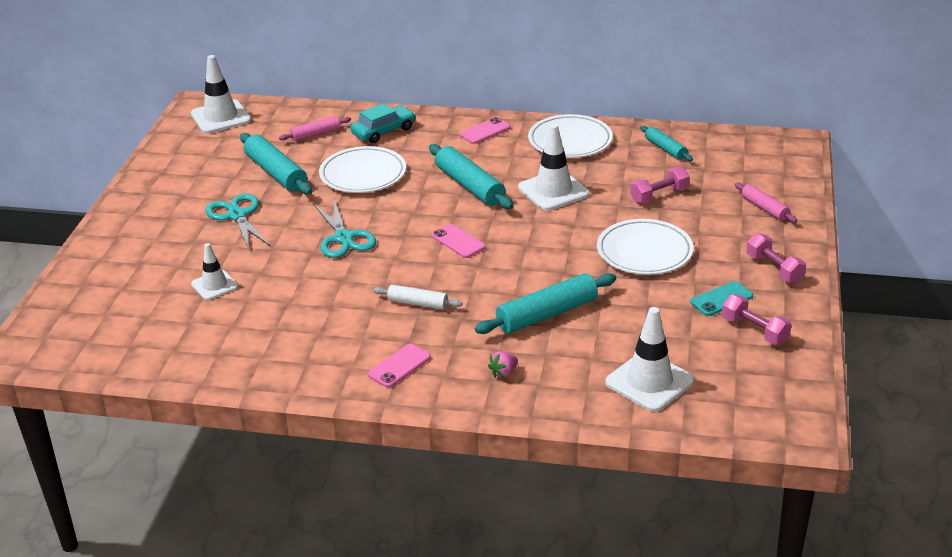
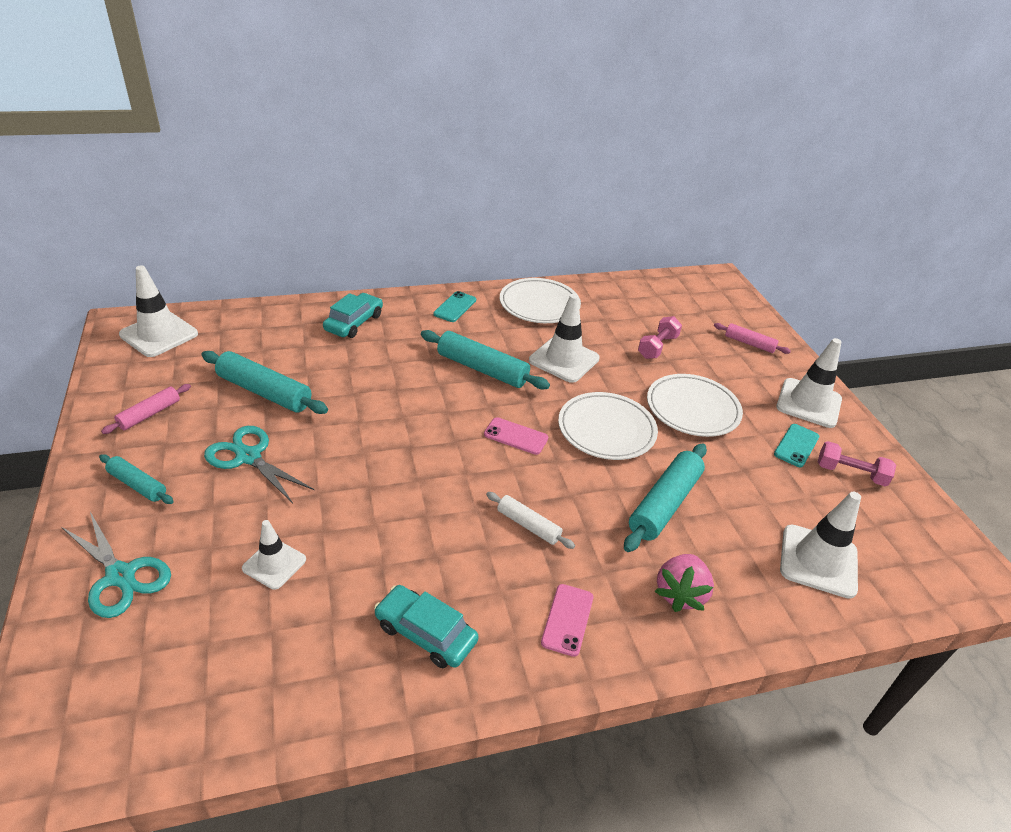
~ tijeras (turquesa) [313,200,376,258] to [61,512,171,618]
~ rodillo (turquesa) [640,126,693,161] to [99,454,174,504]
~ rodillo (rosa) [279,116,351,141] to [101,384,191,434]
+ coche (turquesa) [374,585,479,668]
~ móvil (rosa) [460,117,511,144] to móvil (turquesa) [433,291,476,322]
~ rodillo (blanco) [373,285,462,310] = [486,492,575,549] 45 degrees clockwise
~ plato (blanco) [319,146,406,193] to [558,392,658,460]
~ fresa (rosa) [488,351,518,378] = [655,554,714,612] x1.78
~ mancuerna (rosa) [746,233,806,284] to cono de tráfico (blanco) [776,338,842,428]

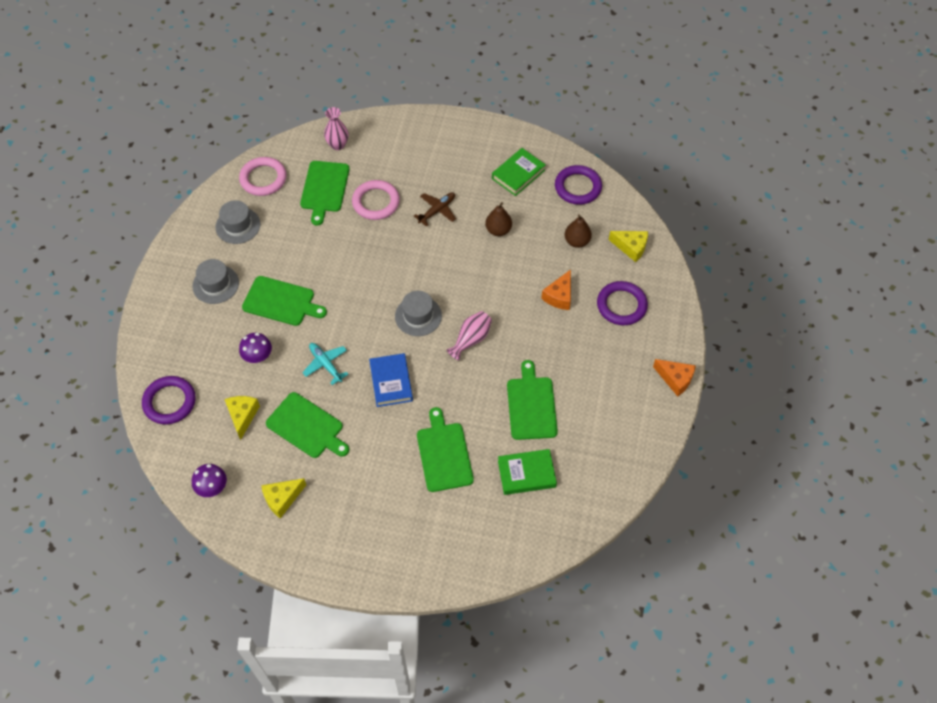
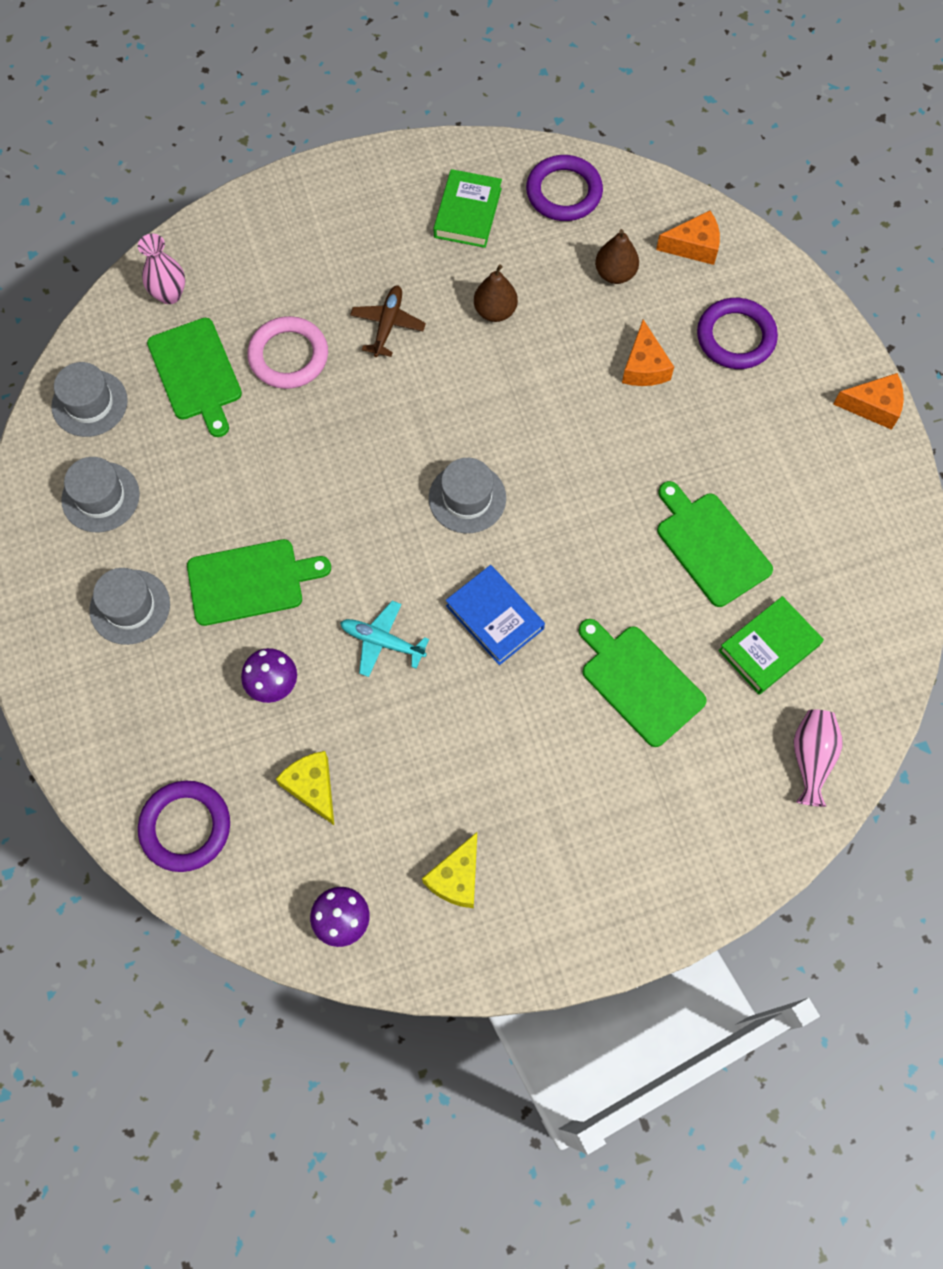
~ anillo (rosa) [239,157,287,196] to sombrero (gris) [51,362,128,437]
~ queso (amarillo) [609,231,648,262] to queso (naranja) [656,211,720,265]
~ florero (rosa) [446,311,492,360] to [794,709,842,807]
- tabla de cortar (verde) [266,392,349,458]

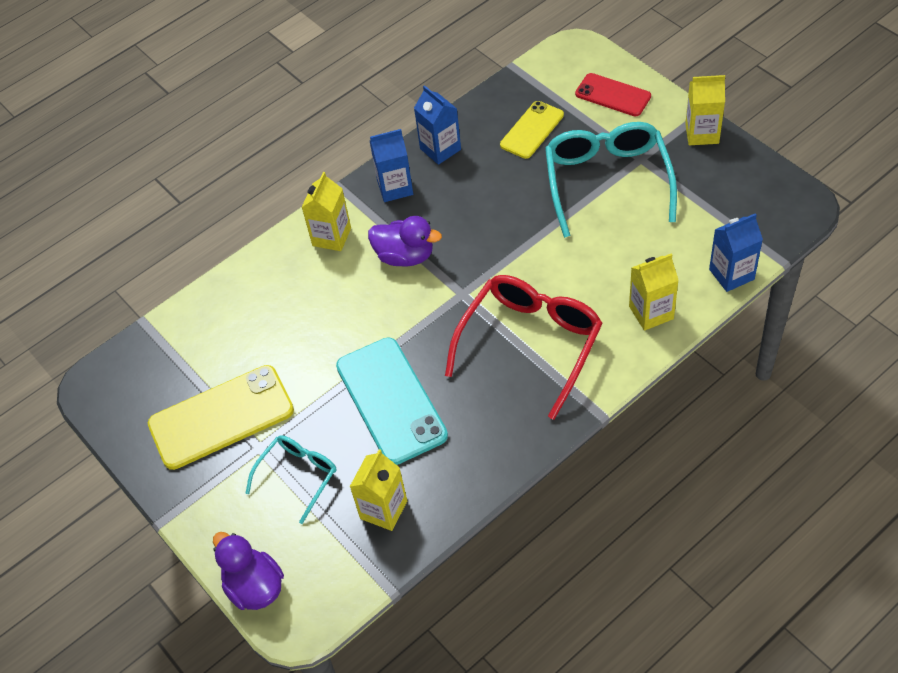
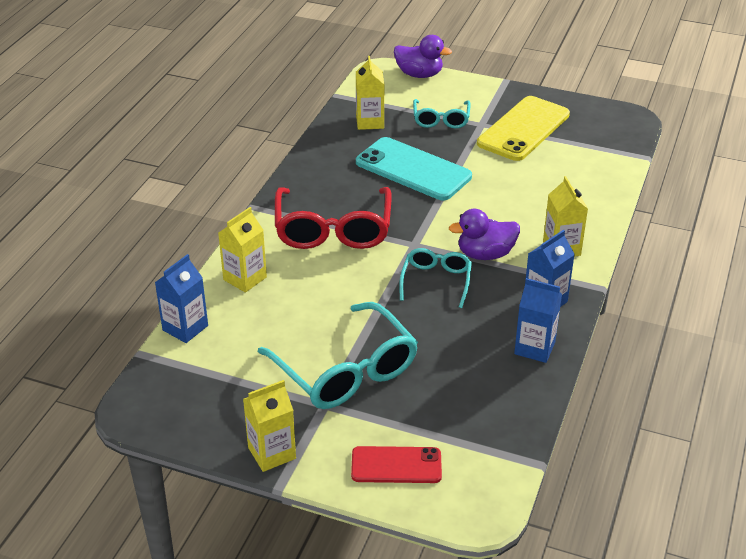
+ gafas (turquesa) [399,248,472,308]
- móvil (amarillo) [500,101,564,159]

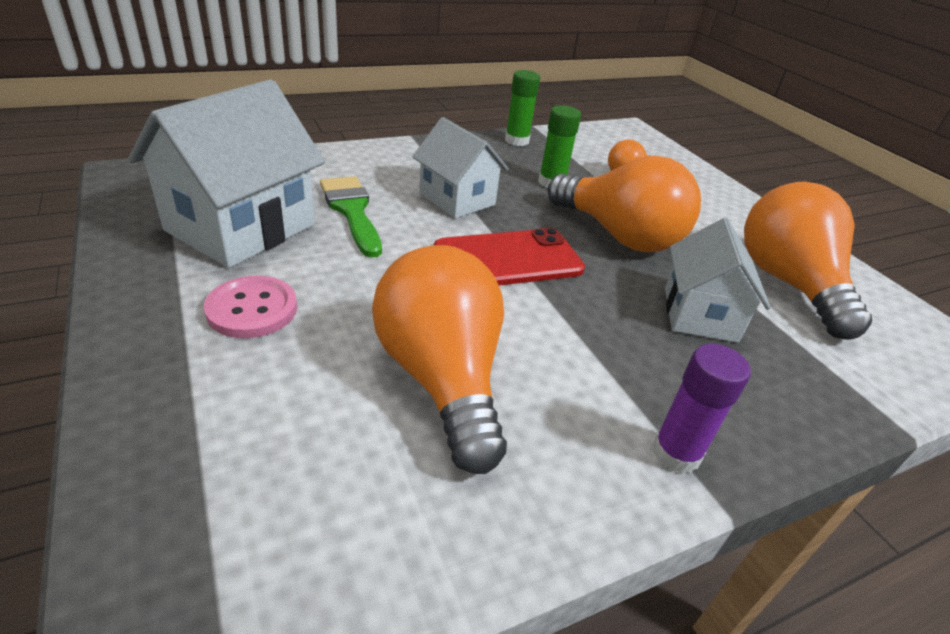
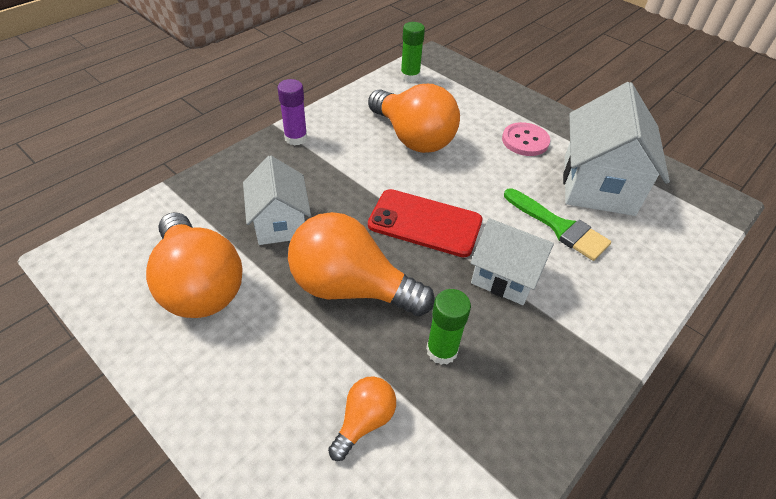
~ móvil (rojo) [434,228,585,285] = [368,189,482,257] 60 degrees clockwise
~ barra de pegamento (verde) [505,70,540,146] to [400,22,425,82]

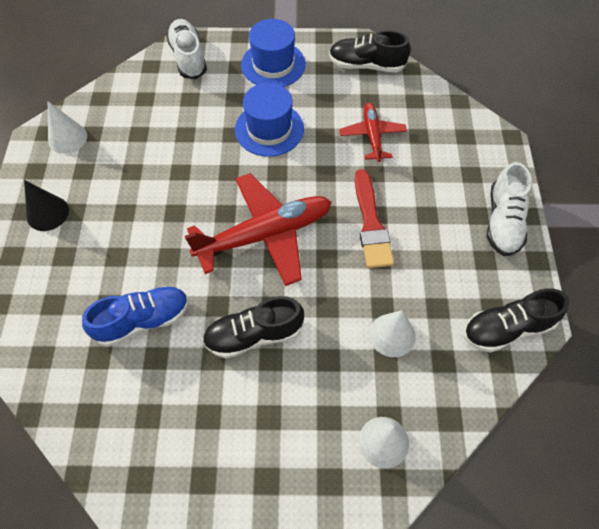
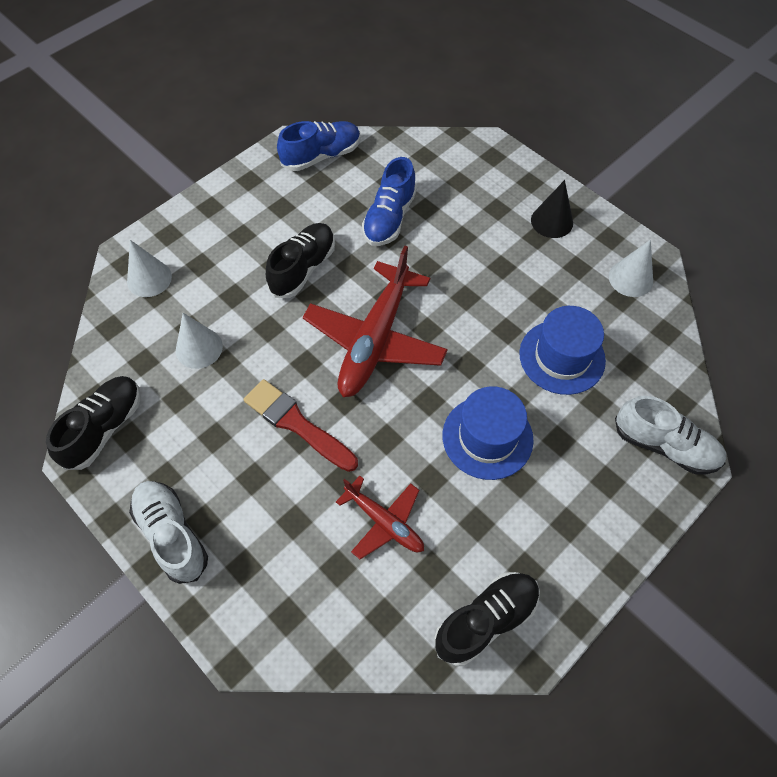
+ zapato (azul) [277,121,361,171]
~ sombrero (azul) [241,19,306,87] to [519,306,606,395]

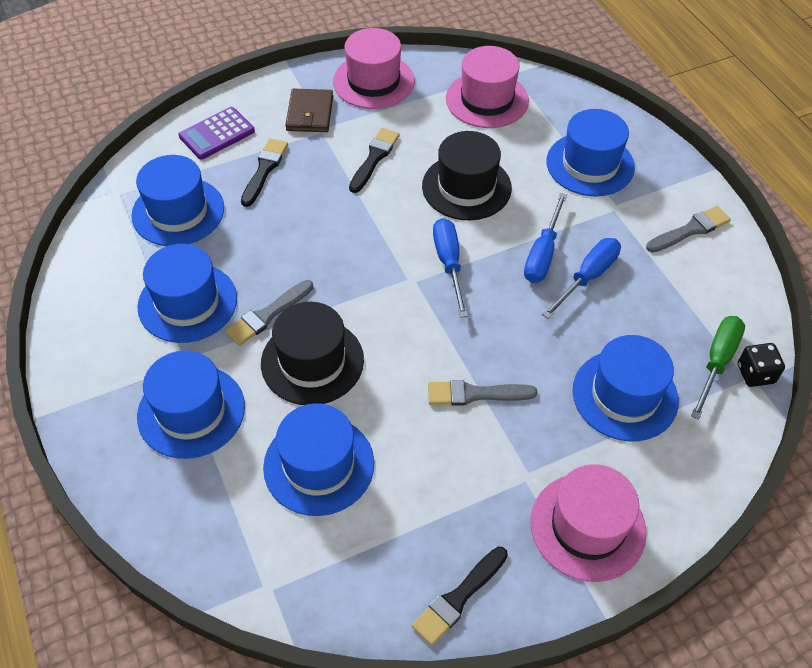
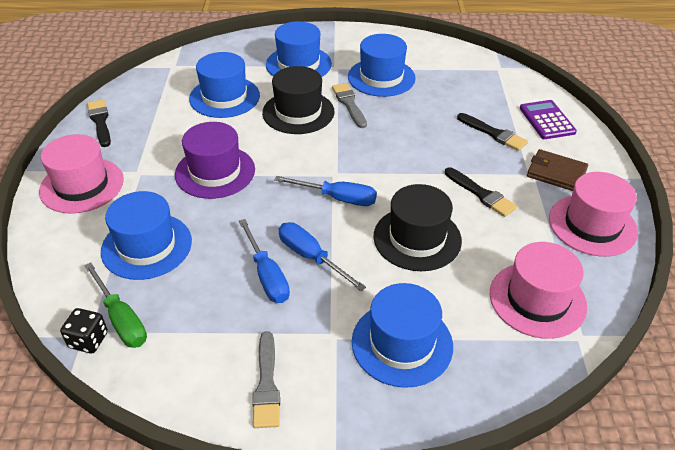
~ pincel (gris) [428,380,537,406] to sombrero (morado) [175,122,255,199]
- sombrero (azul) [131,155,224,246]

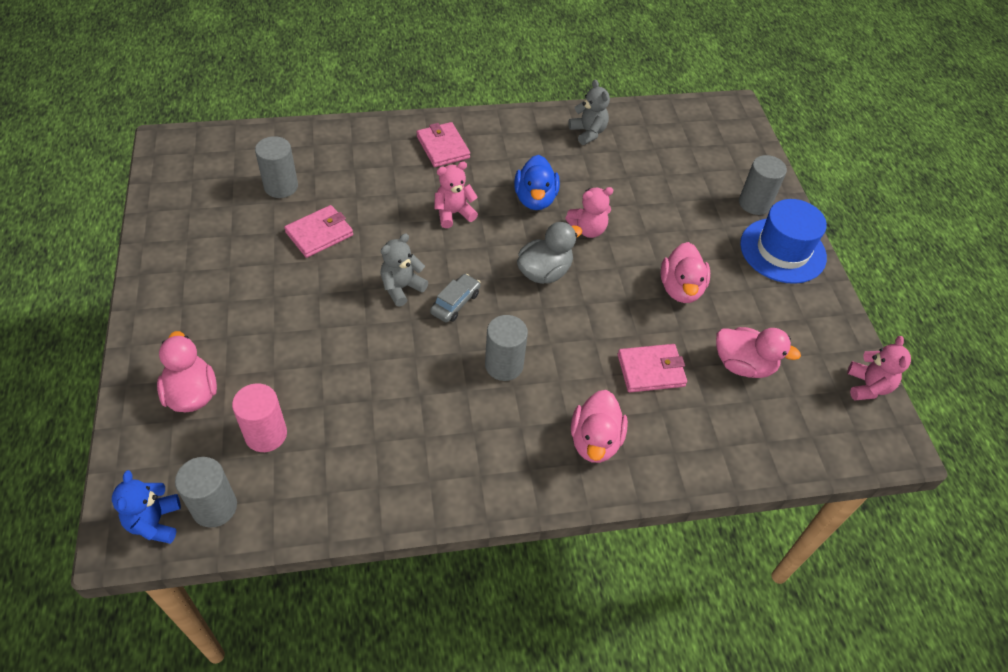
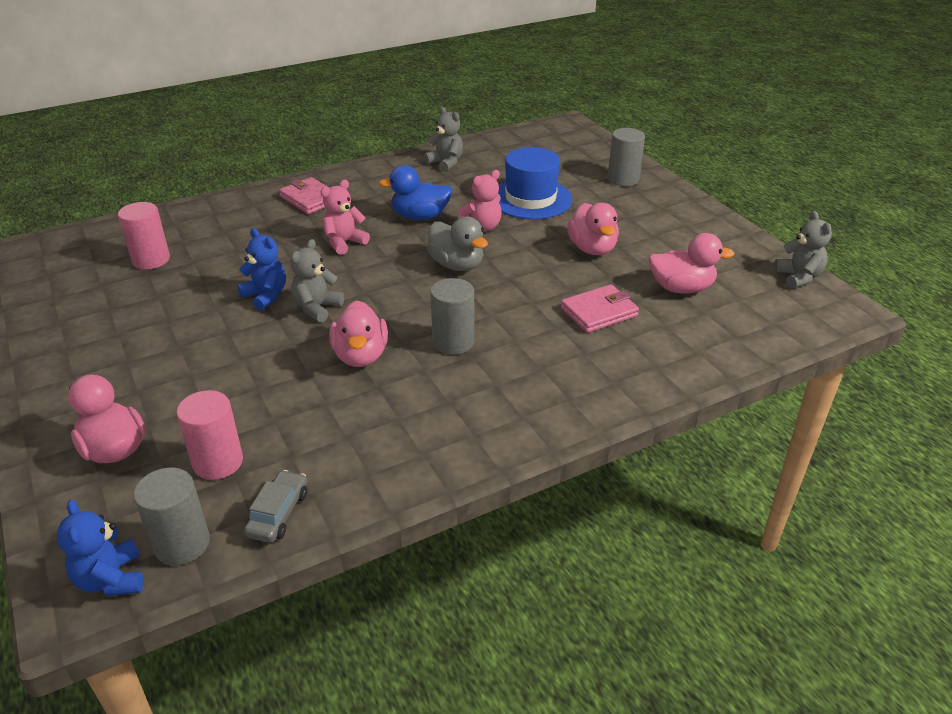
~ cilindro (gris) [255,136,298,198] to cilindro (rosa) [118,202,170,269]
+ osito (azul) [237,228,286,310]
~ coche (gris) [430,274,480,322] to [244,470,307,543]
~ pato (rosa) [571,390,628,463] to [329,301,388,367]
~ pato (azul) [514,155,560,210] = [379,165,452,220] 105 degrees clockwise
~ pato (gris) [517,222,582,284] = [427,217,488,271] 105 degrees clockwise
~ sombrero (azul) [740,199,827,284] to [498,147,572,219]
~ osito (rosa) [847,336,911,400] to osito (gris) [774,211,832,289]
- cartera (rosa) [284,205,353,258]

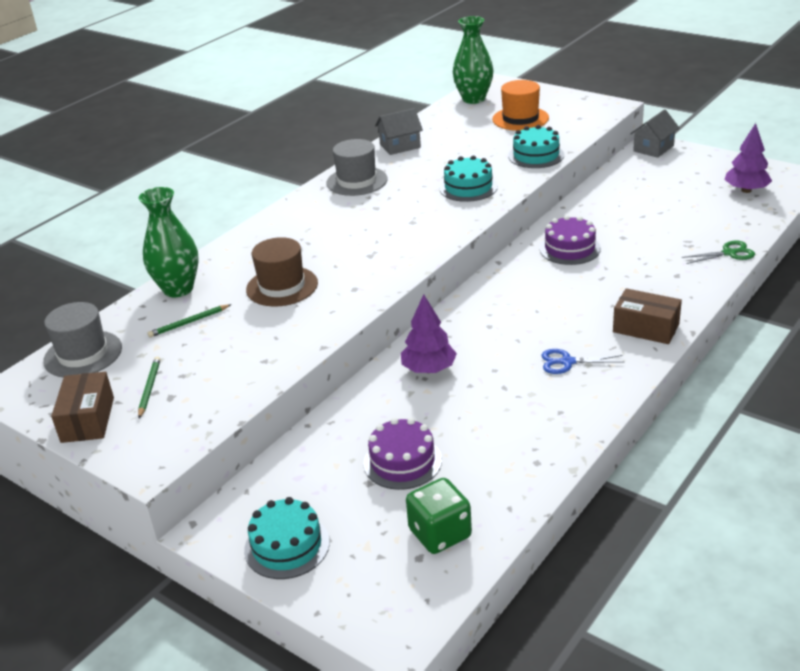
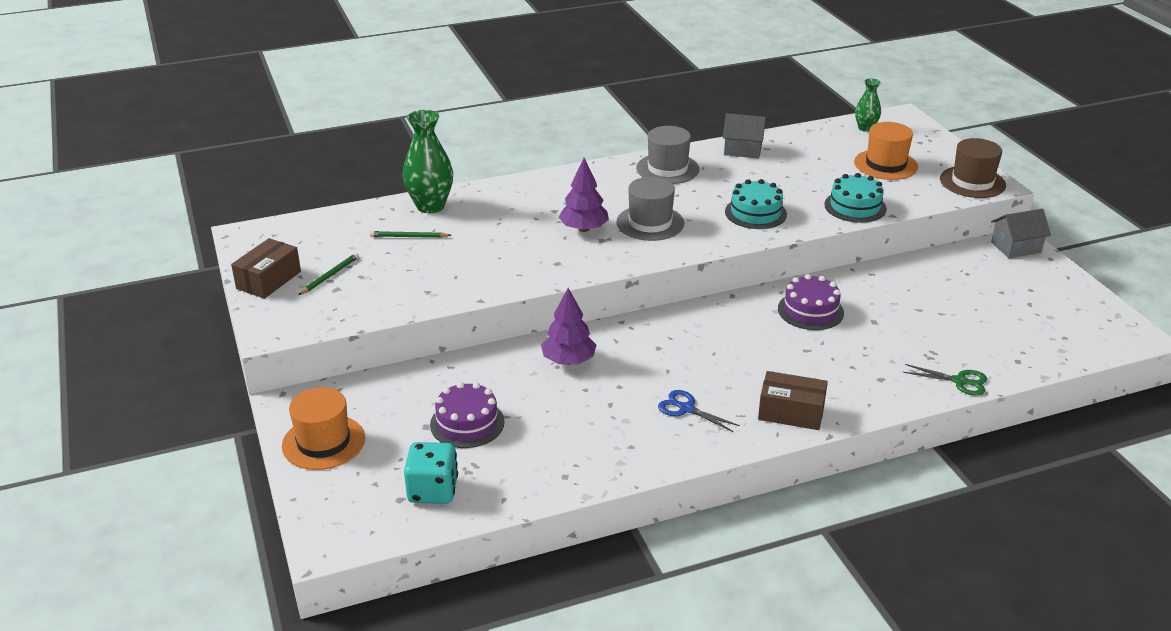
~ tarta (turquesa) [244,497,330,579] to sombrero (naranja) [282,387,365,470]
~ dado (verde) [406,478,472,554] to dado (turquesa) [404,442,458,504]
~ árbol (morado) [724,123,772,193] to [558,158,609,232]
~ sombrero (gris) [43,302,122,378] to [616,177,684,241]
~ caja (marrón) [613,288,682,344] = [758,371,828,430] 45 degrees counterclockwise
~ florero (verde) [453,16,494,104] = [855,79,881,132] x0.57
~ sombrero (marrón) [246,237,318,306] to [940,138,1006,198]

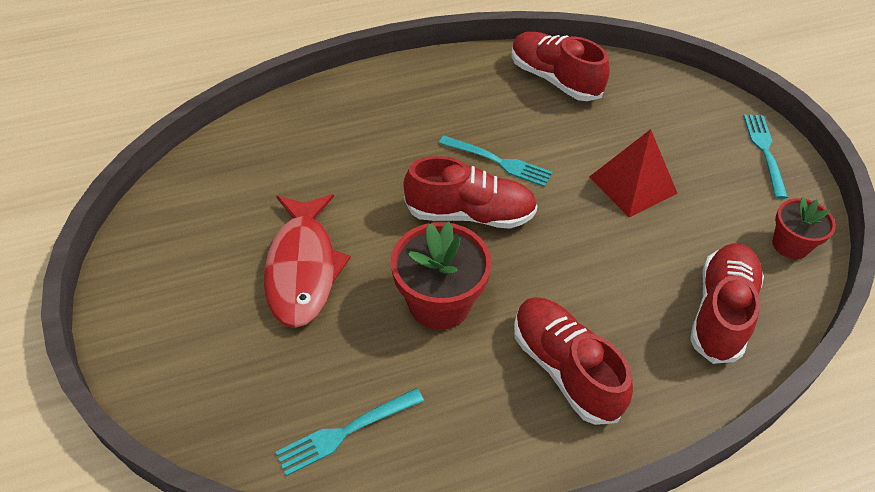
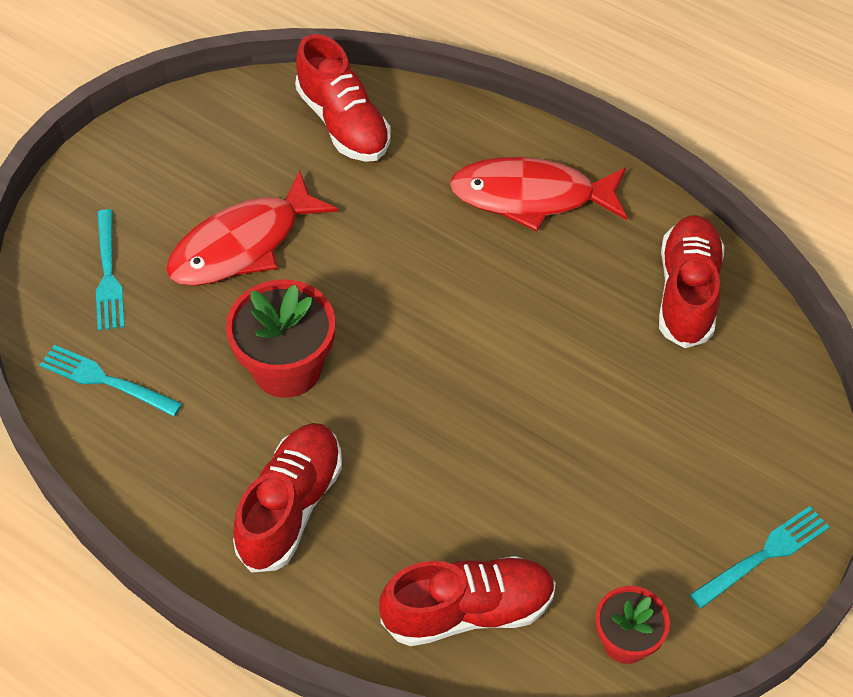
~ tenedor (turquesa) [439,136,553,187] to [96,209,125,331]
~ zapato (rojo) [403,156,538,229] to [295,34,391,162]
+ pez (rojo) [450,157,627,232]
- pirámide (rojo) [589,129,678,217]

